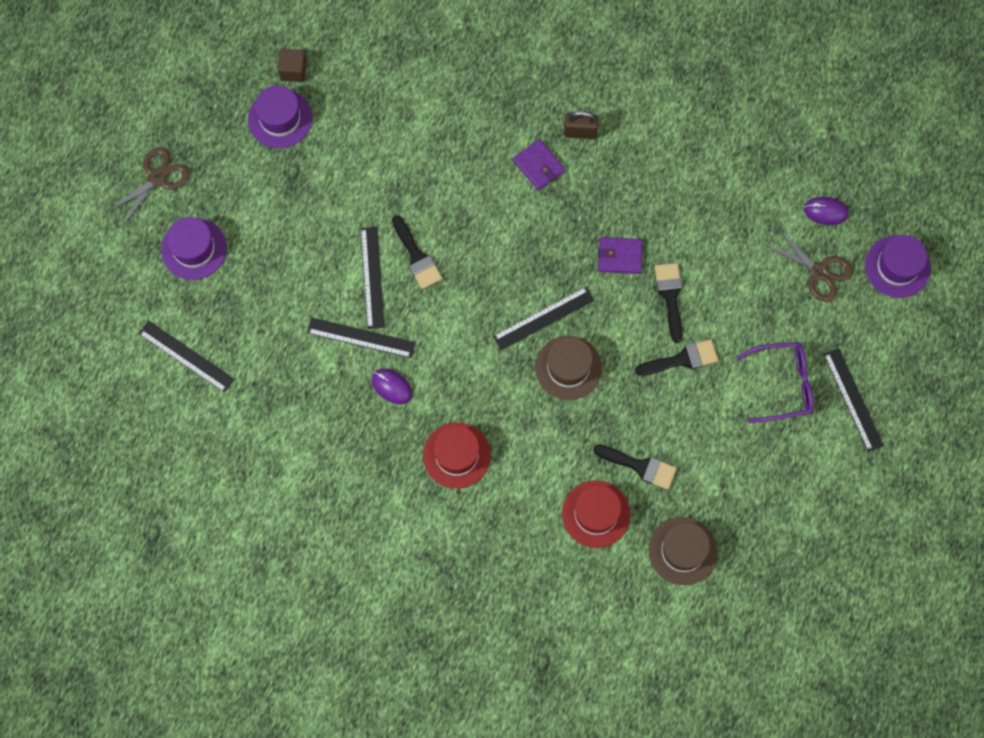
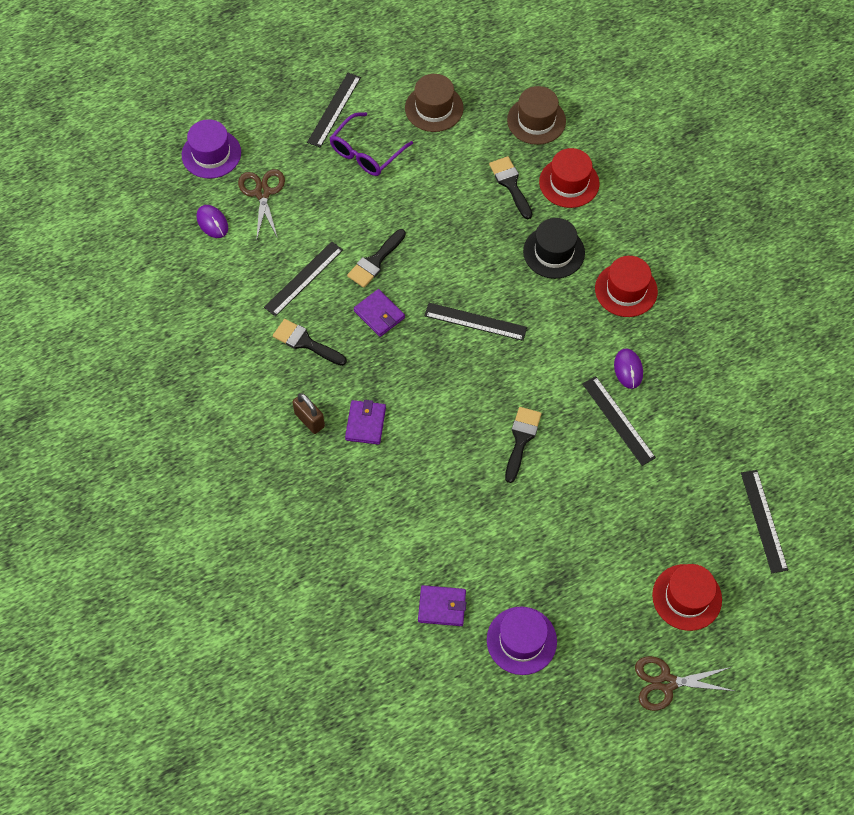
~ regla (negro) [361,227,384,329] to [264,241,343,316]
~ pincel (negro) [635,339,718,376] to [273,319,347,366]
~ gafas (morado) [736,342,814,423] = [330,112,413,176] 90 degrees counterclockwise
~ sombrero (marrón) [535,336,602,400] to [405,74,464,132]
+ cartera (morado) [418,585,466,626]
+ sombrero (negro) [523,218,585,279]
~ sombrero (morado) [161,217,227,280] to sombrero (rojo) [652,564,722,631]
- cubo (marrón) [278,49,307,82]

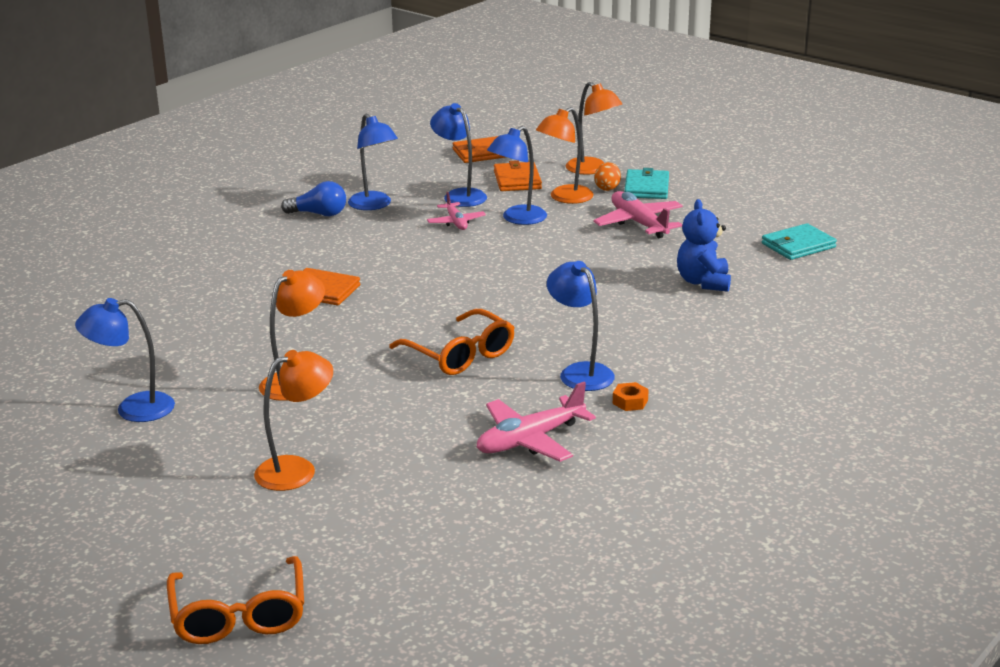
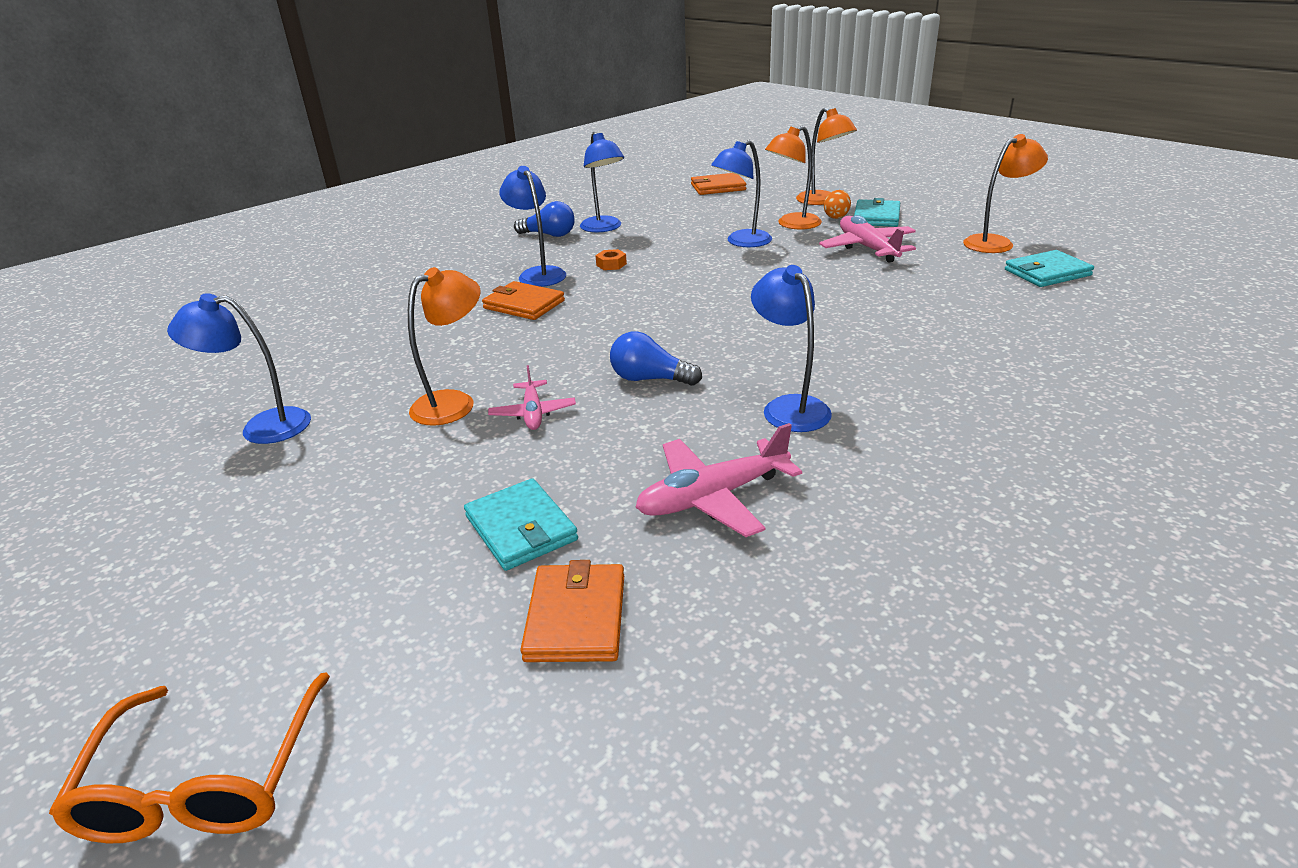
+ cartera (turquesa) [464,478,578,571]
~ avión (rosa) [427,192,486,230] to [488,365,576,430]
~ lámpara (azul) [430,103,487,207] to [499,166,566,287]
~ cartera (naranja) [494,160,542,191] to [520,560,624,662]
~ tuerca (naranja) [613,382,649,411] to [595,249,627,270]
~ gafas (naranja) [389,309,515,375] to bombilla (azul) [610,331,702,386]
~ lámpara (naranja) [254,350,333,491] to [963,134,1048,253]
- osito (azul) [677,199,731,292]

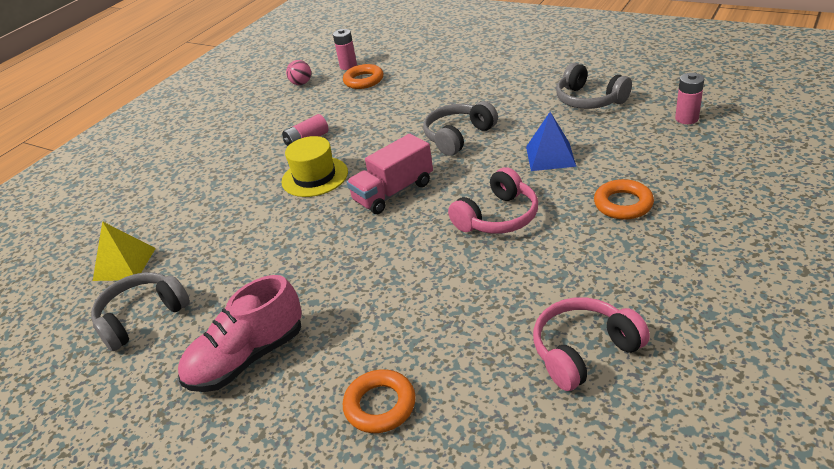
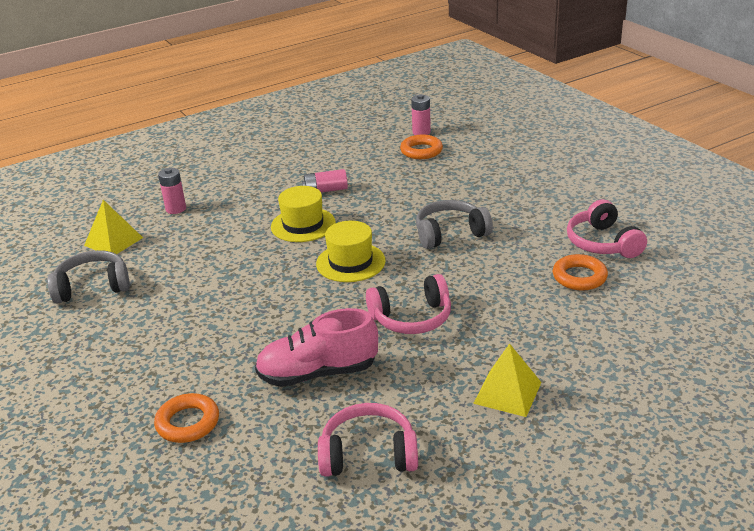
~ pila (rosa) [675,73,704,124] to [158,168,186,214]
~ zapato (rosa) [178,275,302,392] to [255,308,378,387]
~ camión (rosa) [347,134,433,214] to sombrero (amarillo) [316,221,386,282]
+ pirámide (amarillo) [473,343,542,417]
~ anillo (naranja) [594,179,654,220] to [553,254,608,291]
~ auriculares (gris) [556,63,632,109] to auriculares (rosa) [567,199,647,258]
- pelota (rosa) [286,60,311,85]
- pirámide (azul) [526,112,576,171]

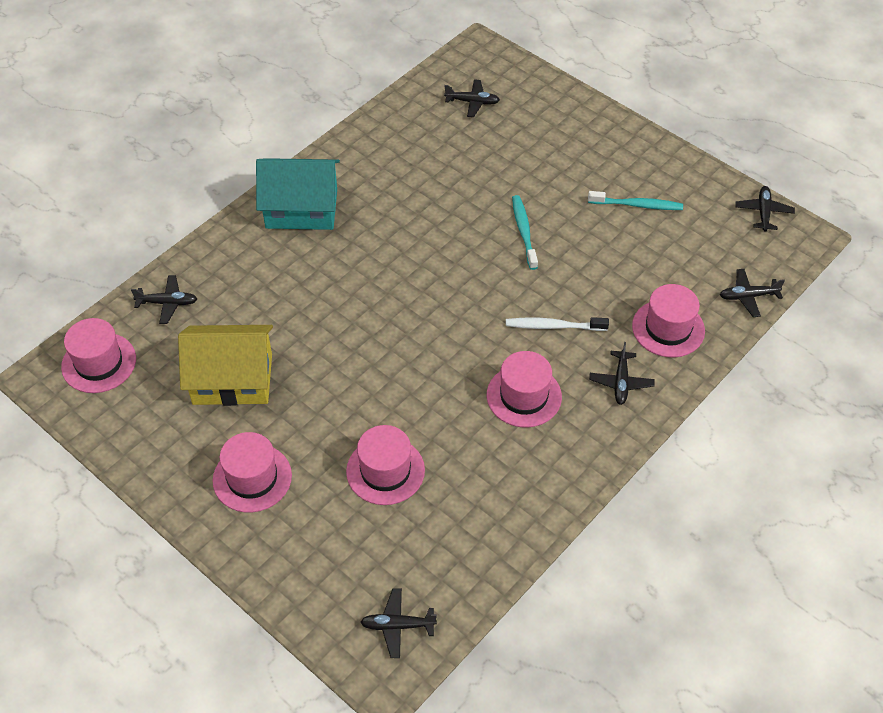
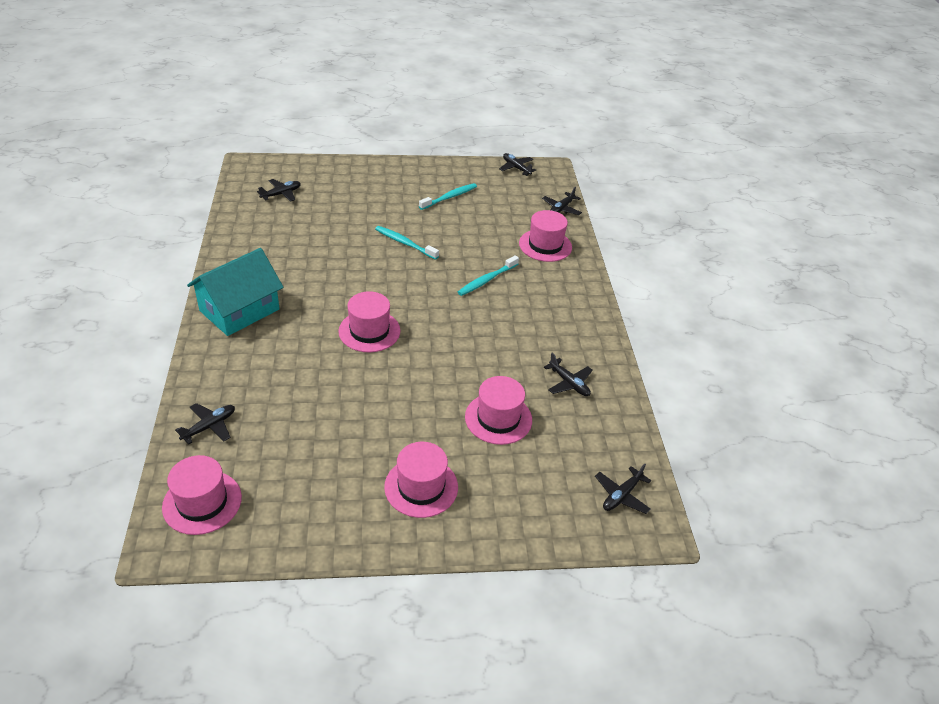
~ sombrero (rosa) [487,351,562,428] to [338,291,401,353]
~ cepillo de dientes (blanco) [506,317,609,331] to cepillo de dientes (turquesa) [458,255,519,296]
~ avión (negro) [589,342,655,405] to [544,353,593,396]
- casa (amarillo) [178,325,273,406]

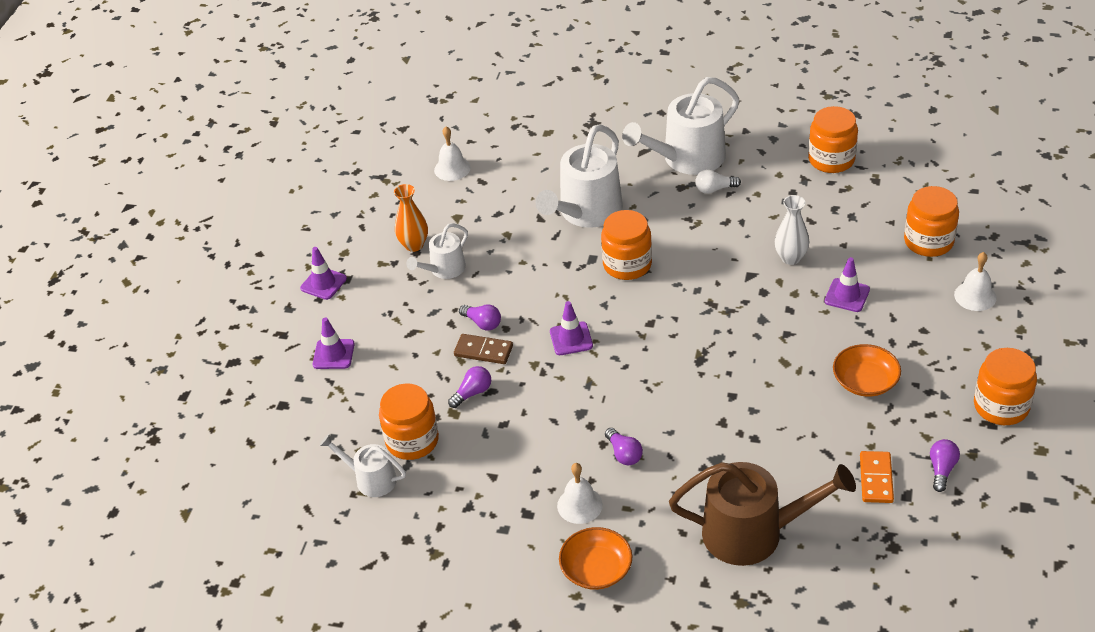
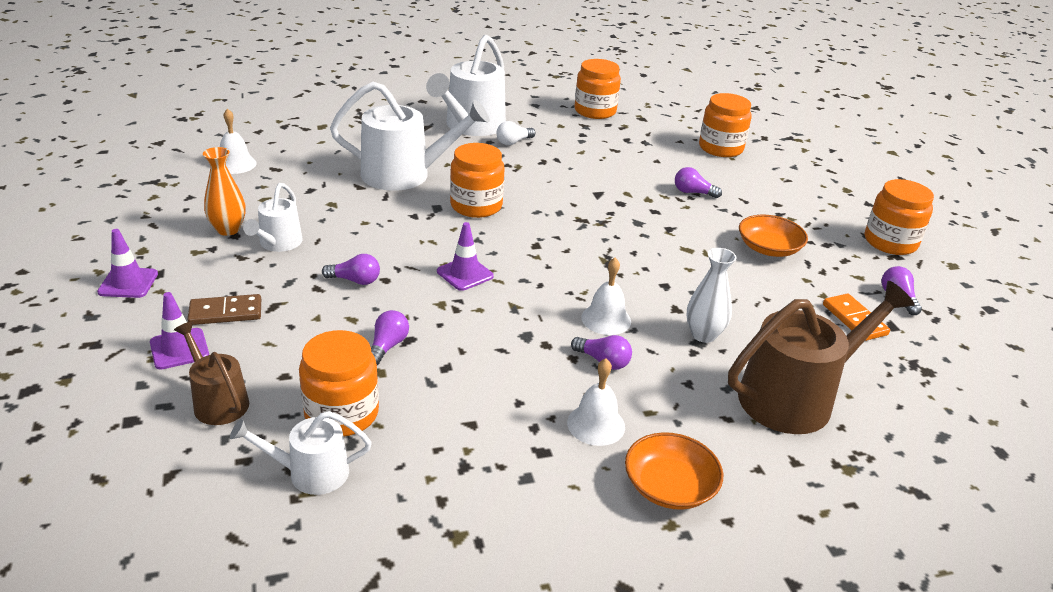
+ regadera (marrón) [174,322,249,425]
~ ficha de dominó (marrón) [454,334,513,364] to [187,294,261,325]
~ regadera (blanco) [536,124,623,228] = [330,82,489,191] 90 degrees counterclockwise
~ campana (blanco) [954,252,997,311] to [581,258,631,335]
~ cono de tráfico (morado) [825,257,870,312] to bombilla (morado) [675,167,722,198]
~ florero (blanco) [775,195,809,265] to [687,248,737,343]

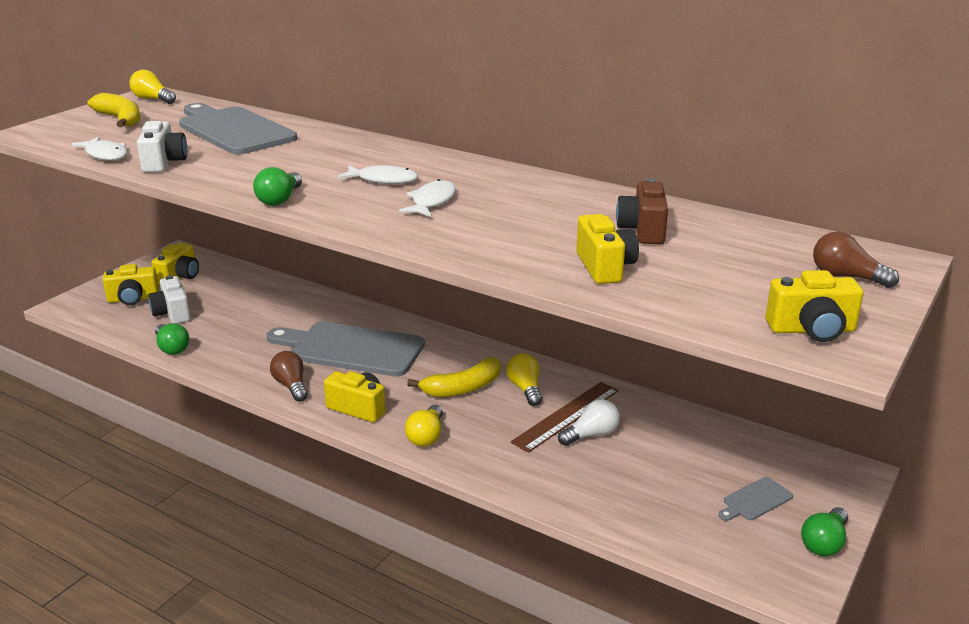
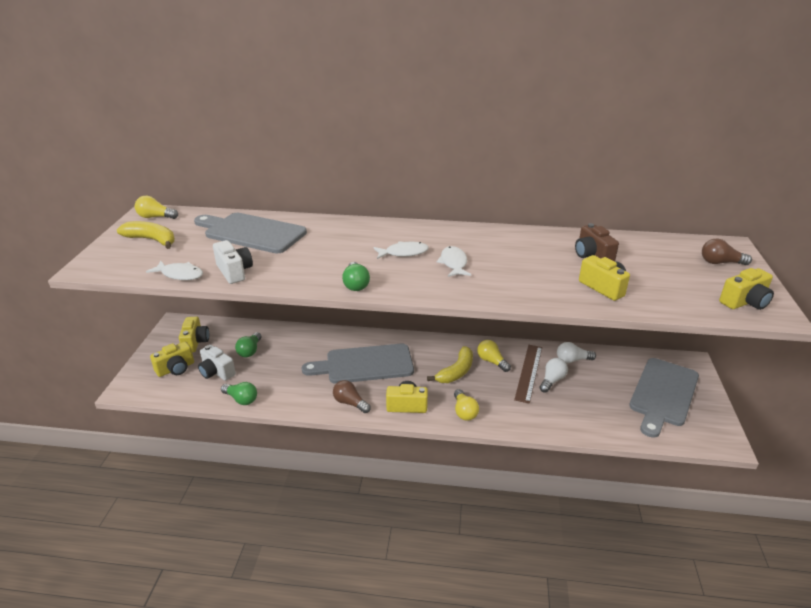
~ bombilla (verde) [801,507,848,556] to [235,332,262,357]
+ bombilla (blanco) [557,342,596,363]
~ tabla de cortar (gris) [719,477,793,521] = [629,358,699,438] x2.35

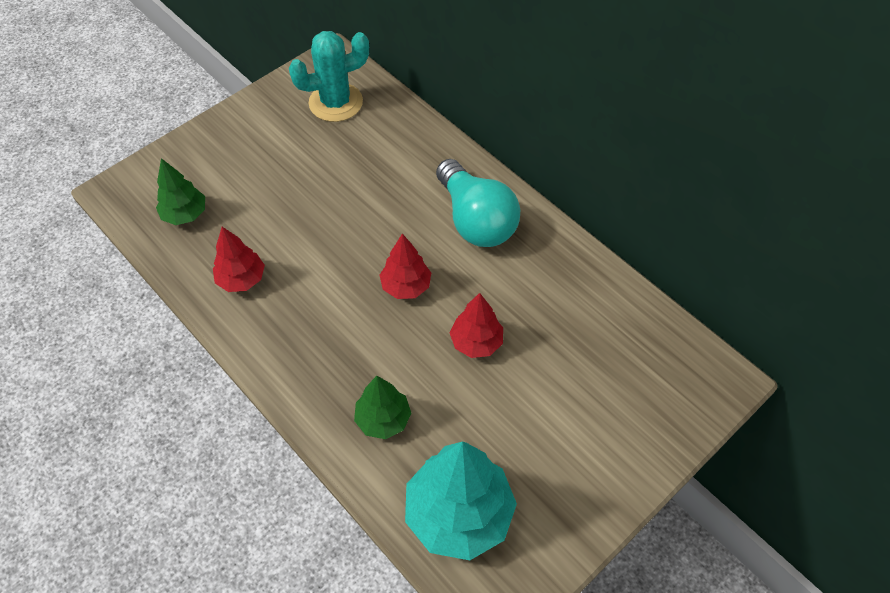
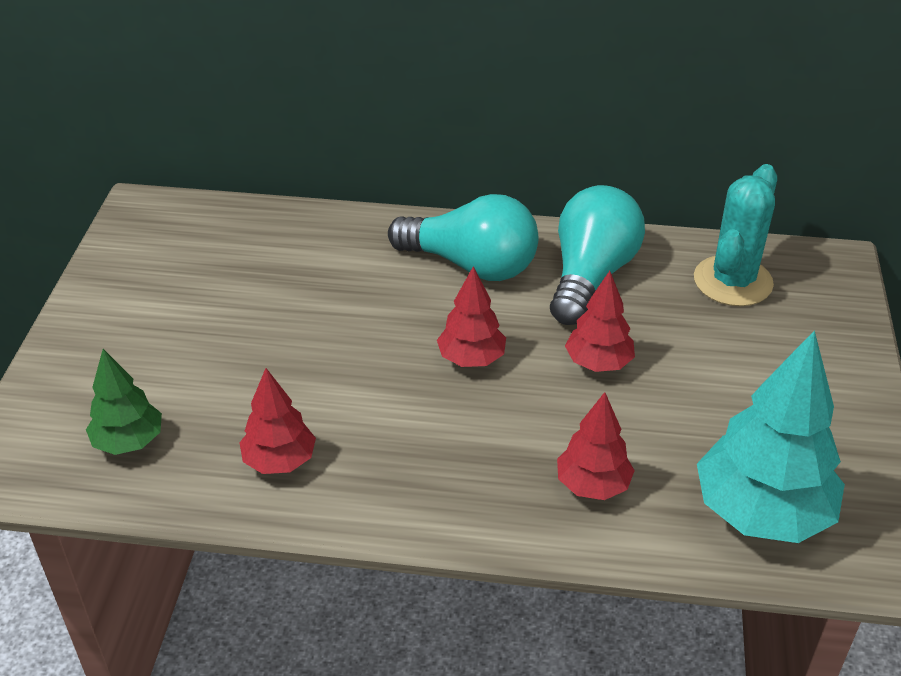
+ bombilla (turquesa) [550,185,645,325]
~ árbol (verde) [354,376,411,439] to árbol (rojo) [557,392,635,500]
~ cactus (turquesa) [289,31,369,122] to [694,164,777,306]

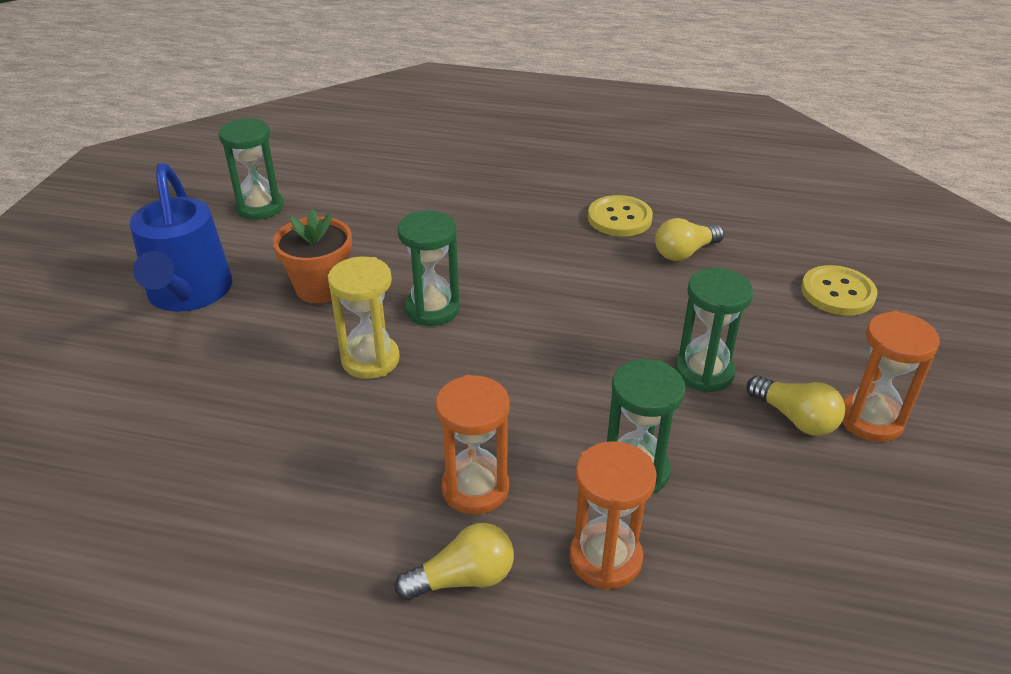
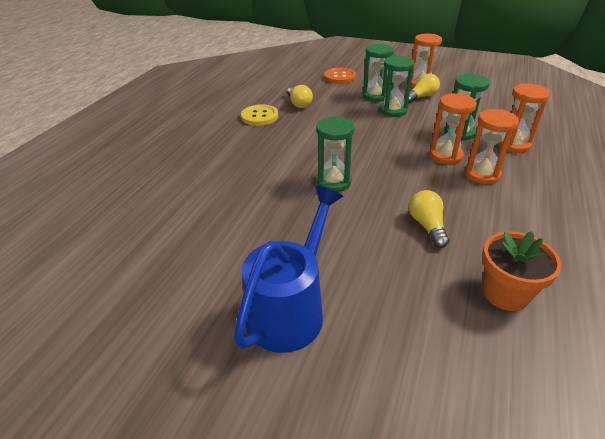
~ regadera (azul) [130,163,232,312] = [234,186,343,353] 60 degrees counterclockwise
~ botón (amarillo) [801,265,878,315] to botón (naranja) [324,68,356,84]
~ reloj de arena (verde) [219,118,284,220] to [363,44,394,102]
~ bombilla (amarillo) [395,523,514,600] to [409,190,449,248]
+ reloj de arena (naranja) [430,93,477,165]
~ maceta (naranja) [273,209,352,303] to [482,231,562,311]
- reloj de arena (amarillo) [328,257,400,379]

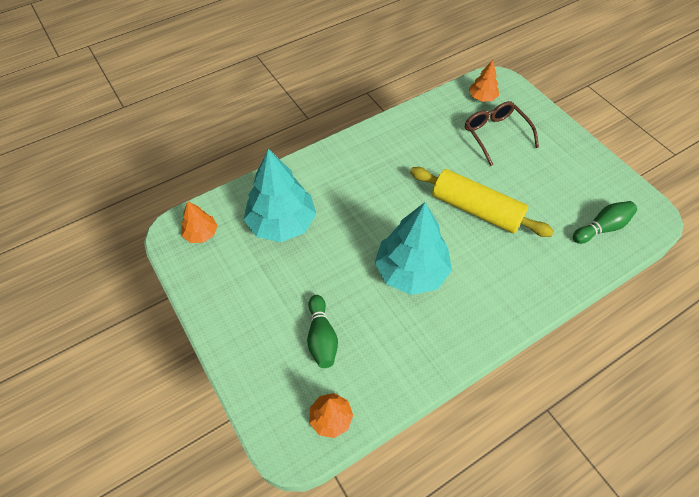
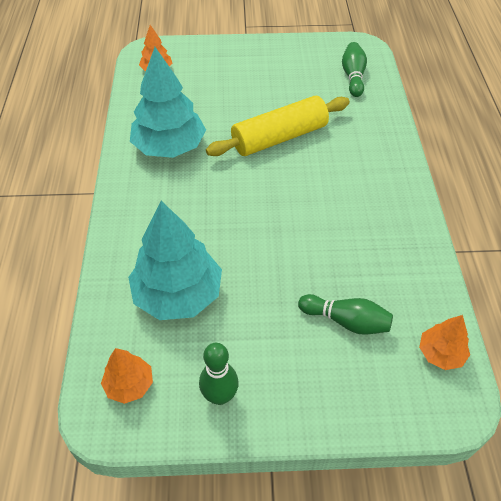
~ árbol (turquesa) [375,202,452,295] to [130,47,206,158]
+ bolo (verde) [199,343,239,405]
- gafas (marrón) [465,101,539,166]

